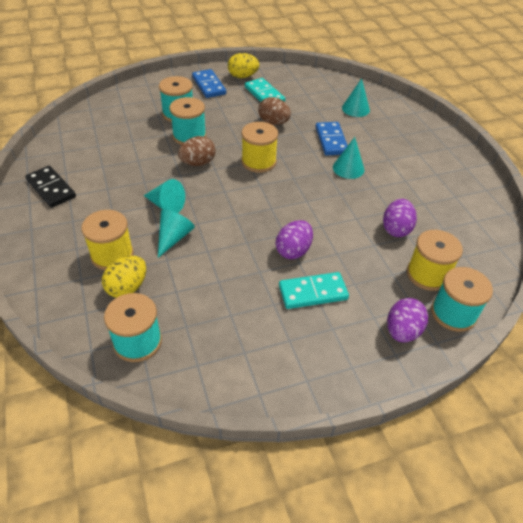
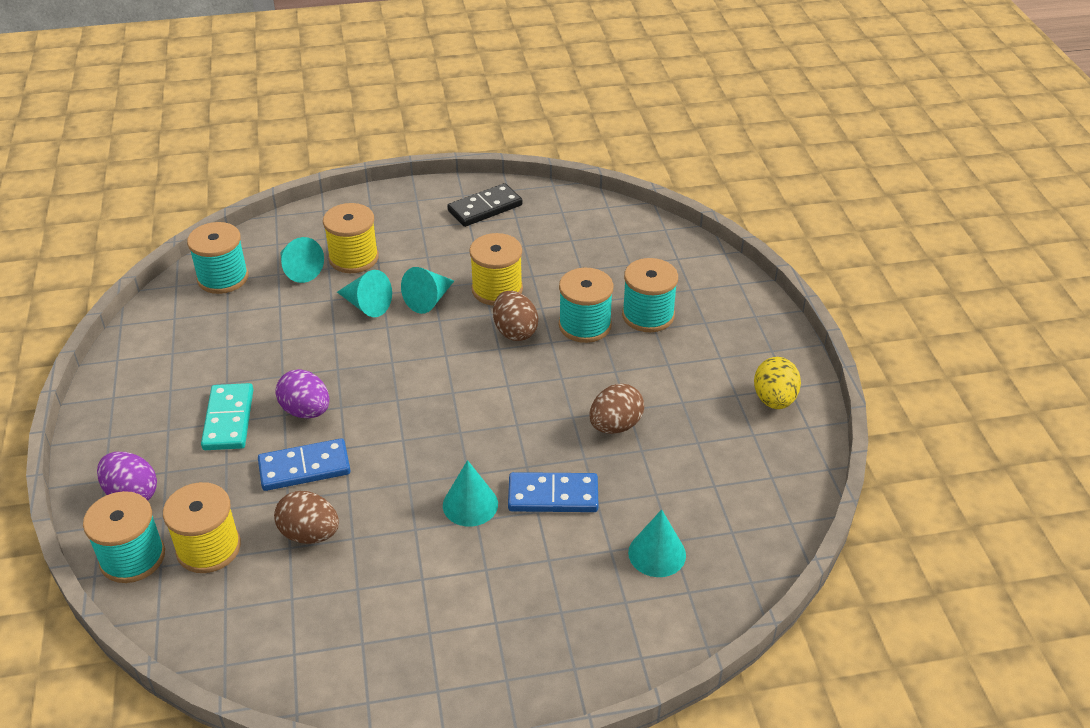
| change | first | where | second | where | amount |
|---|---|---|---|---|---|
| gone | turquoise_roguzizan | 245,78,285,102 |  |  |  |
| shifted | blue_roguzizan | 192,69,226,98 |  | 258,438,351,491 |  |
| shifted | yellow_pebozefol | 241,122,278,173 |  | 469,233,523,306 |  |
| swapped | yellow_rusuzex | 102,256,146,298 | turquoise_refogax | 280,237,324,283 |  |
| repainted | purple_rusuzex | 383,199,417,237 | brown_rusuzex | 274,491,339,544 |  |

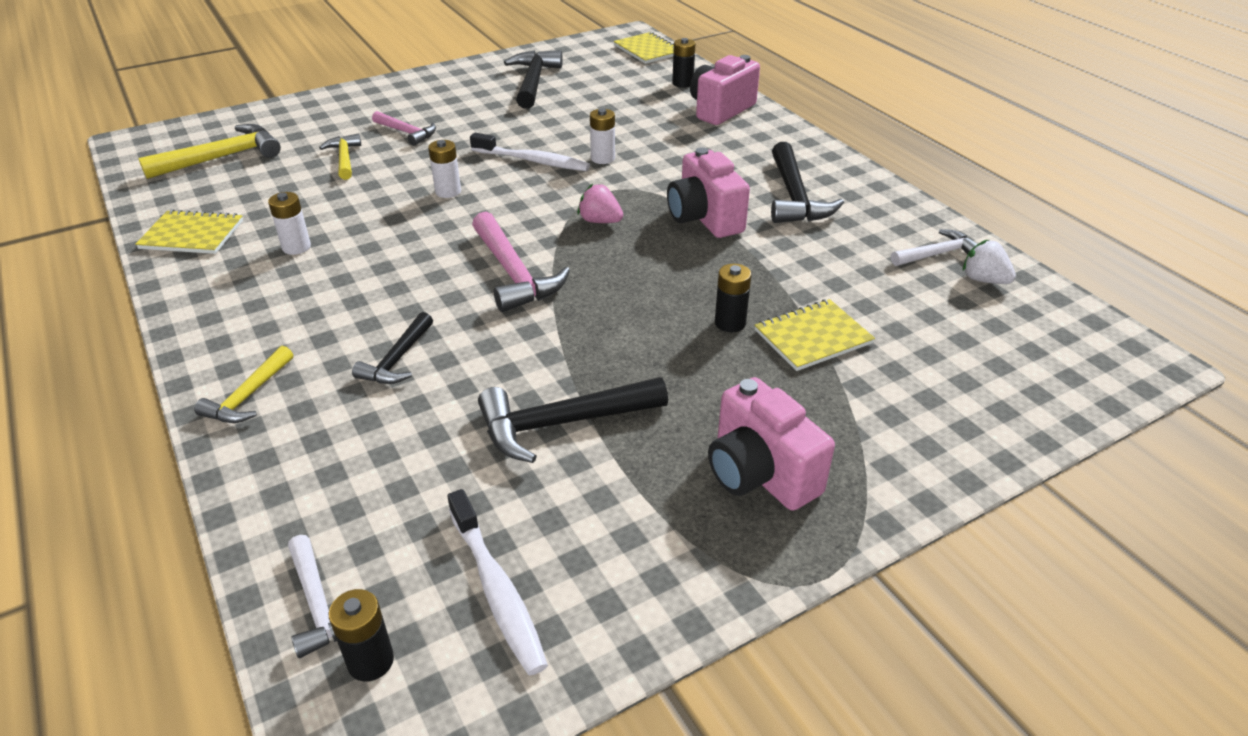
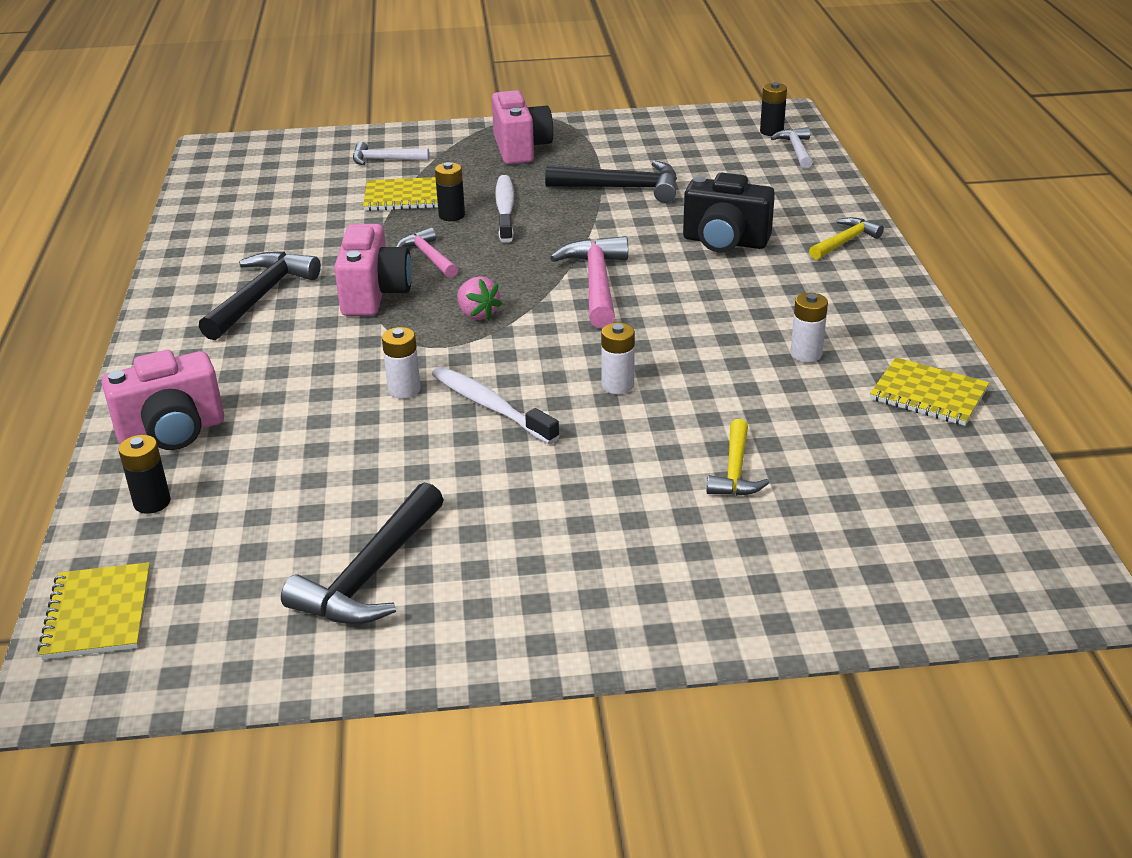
| change | first | where | second | where | amount |
|---|---|---|---|---|---|
| gone | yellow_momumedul | 138,124,281,179 |  |  |  |
| gone | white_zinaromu | 963,240,1016,284 |  |  |  |
| shifted | pink_momumedul | 372,111,436,146 |  | 396,228,458,278 |  |
| shifted | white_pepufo | 447,489,548,675 |  | 495,175,514,243 |  |
| shifted | white_momumedul | 891,229,977,266 |  | 353,142,429,165 |  |
| swapped | black_momumedul | 352,312,433,384 | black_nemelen | 683,173,775,252 |  |

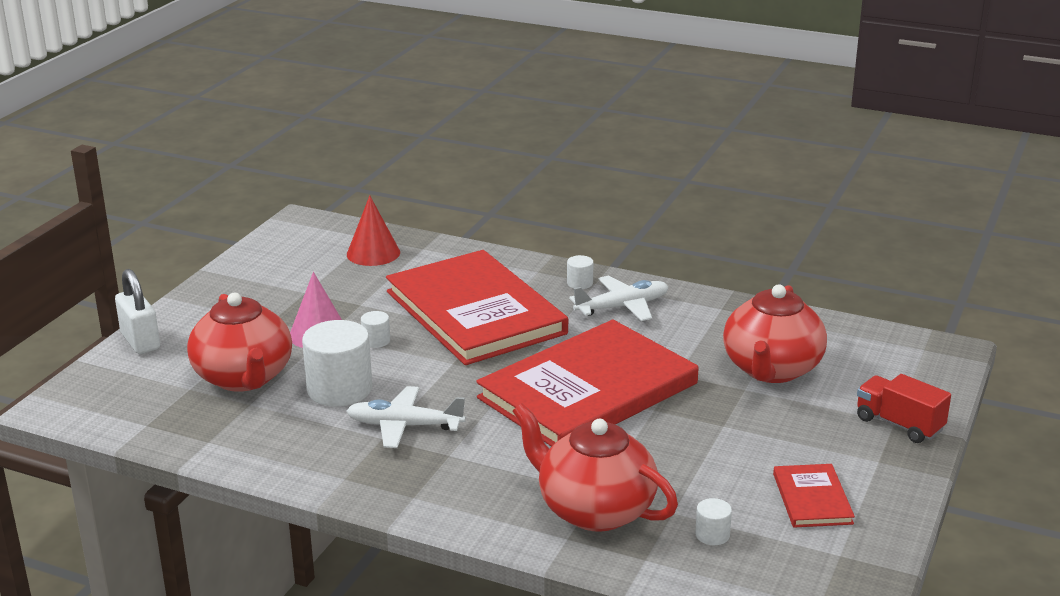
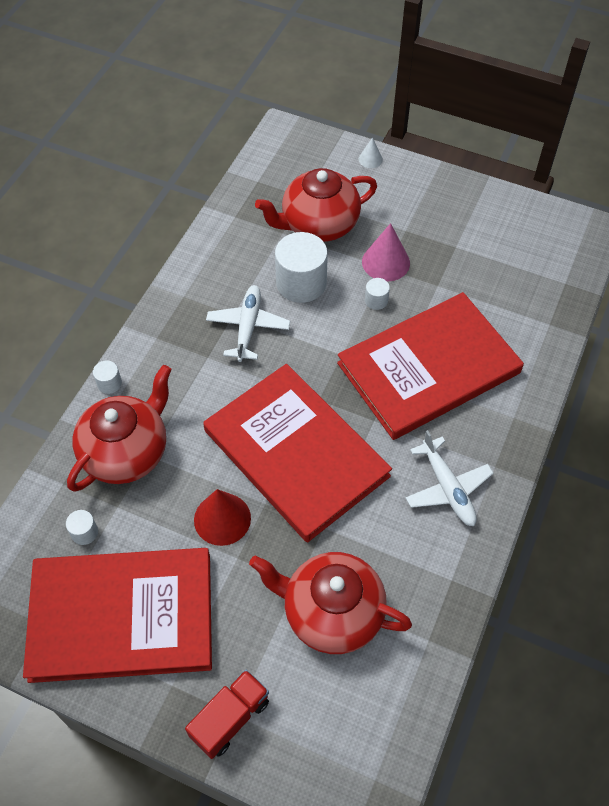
| change | first | where | second | where | amount |
|---|---|---|---|---|---|
| shifted | red_refogax | 347,195,400,266 |  | 194,489,251,546 |  |
| shifted | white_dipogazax | 567,255,593,289 |  | 93,361,122,394 |  |
| swapped | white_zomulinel | 115,269,160,354 | white_refogax | 359,137,383,168 |  |
| scaled | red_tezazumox | 773,464,855,528 |  | 23,548,212,683 | x2.34 |

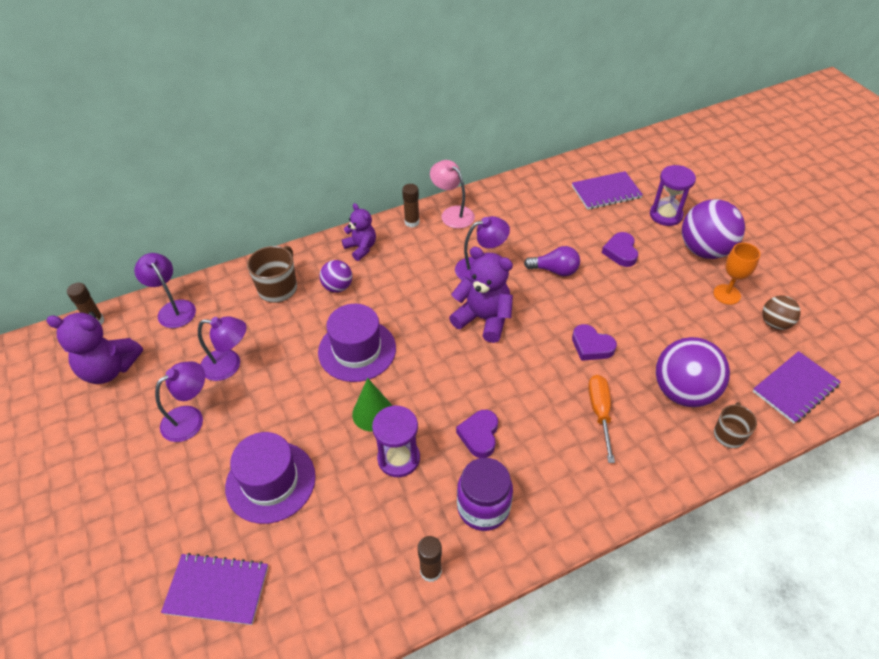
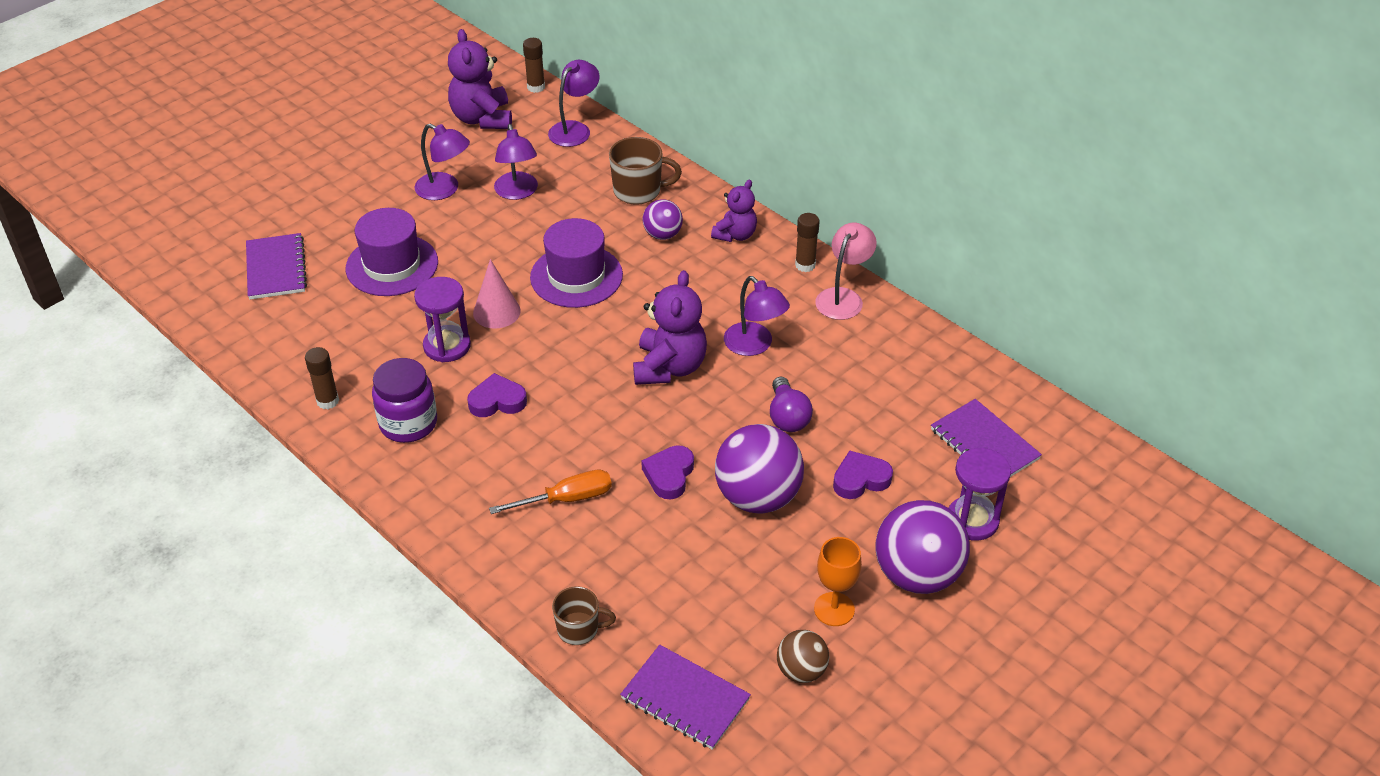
| change | first | where | second | where | amount |
|---|---|---|---|---|---|
| shifted | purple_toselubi | 656,337,730,407 |  | 715,424,804,514 |  |
| repainted | green_refogax | 352,378,392,432 | pink_refogax | 473,259,521,329 |  |

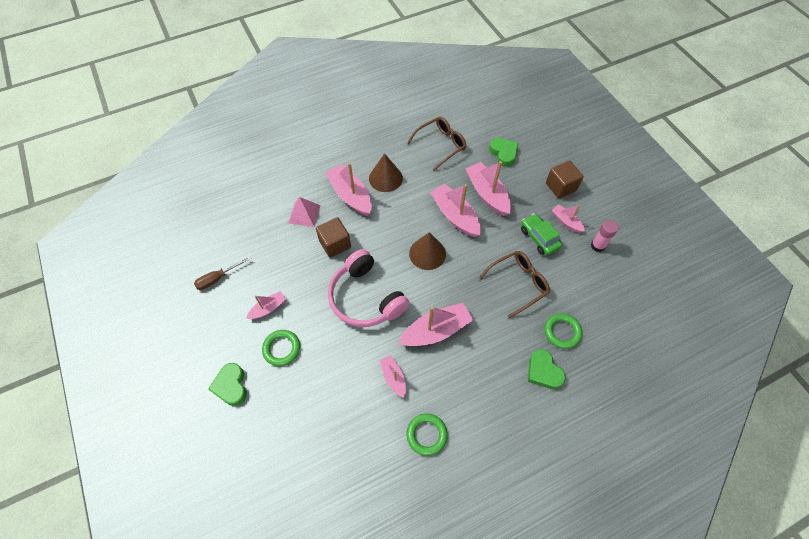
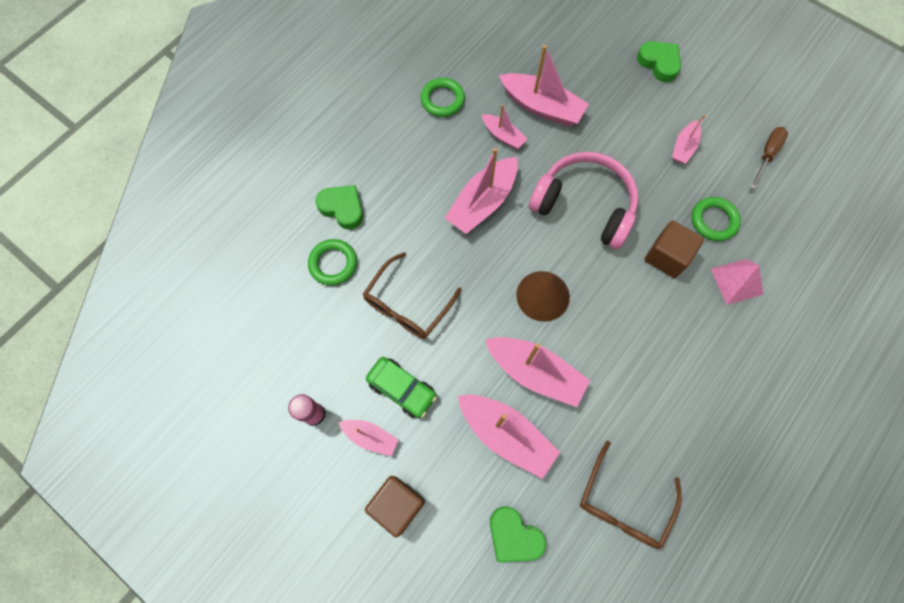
| change | first | where | second | where | amount |
|---|---|---|---|---|---|
| gone | brown_refogax | 369,153,403,192 |  |  |  |
| shifted | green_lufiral | 262,330,300,366 |  | 692,197,741,241 |  |
| shifted | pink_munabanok | 326,163,372,216 |  | 499,45,589,126 |  |

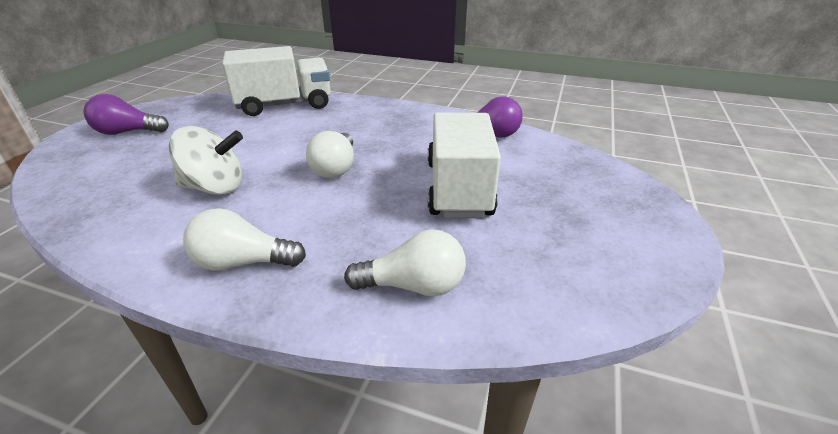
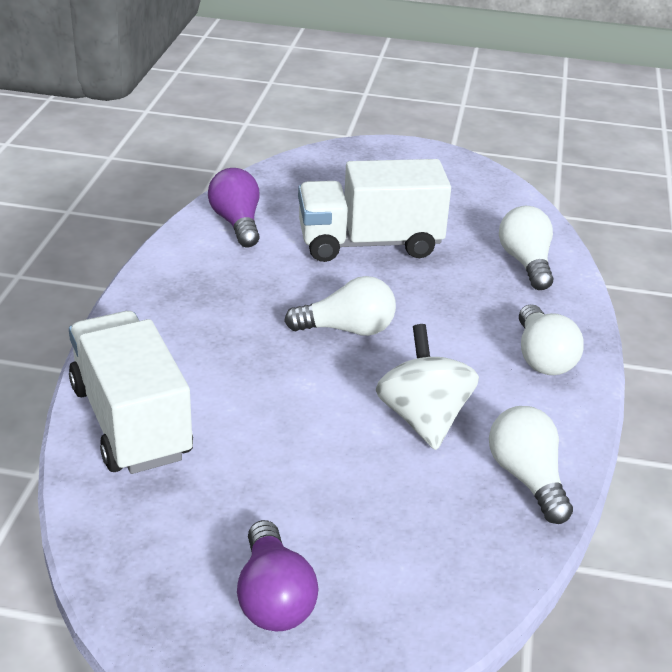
| change | first | where | second | where | amount |
|---|---|---|---|---|---|
| new |  |  | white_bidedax | 489,406,573,524 |  |

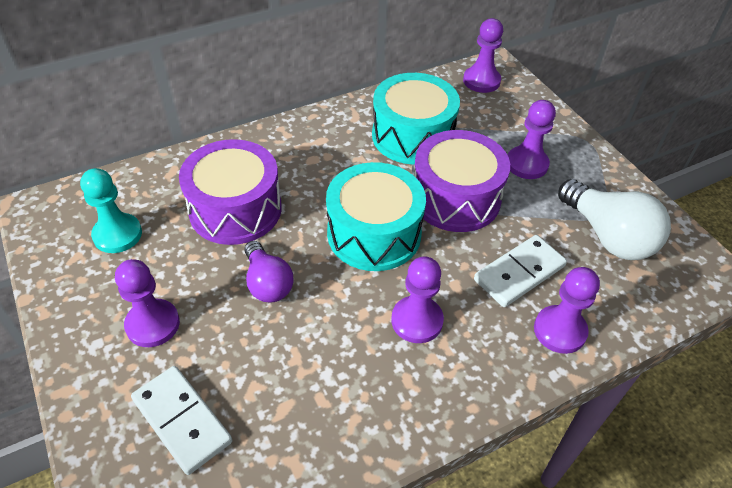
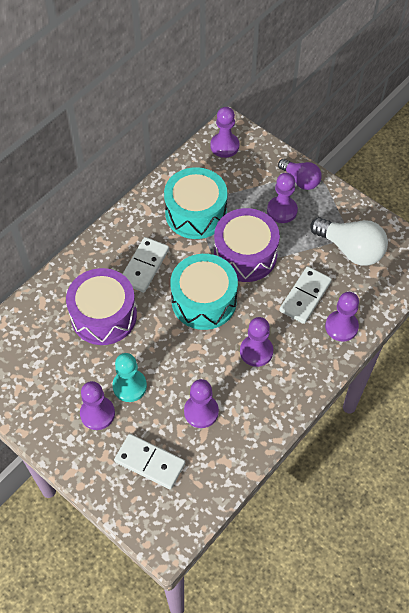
| change | first | where | second | where | amount |
|---|---|---|---|---|---|
| new |  |  | white_roguzizan | 123,237,169,293 |  |
| new |  |  | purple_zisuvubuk | 184,379,219,428 |  |
| shifted | turquoise_zisuvubuk | 80,168,142,253 |  | 112,353,147,402 |  |
| shifted | purple_bidedax | 245,241,294,303 |  | 278,159,322,190 |  |

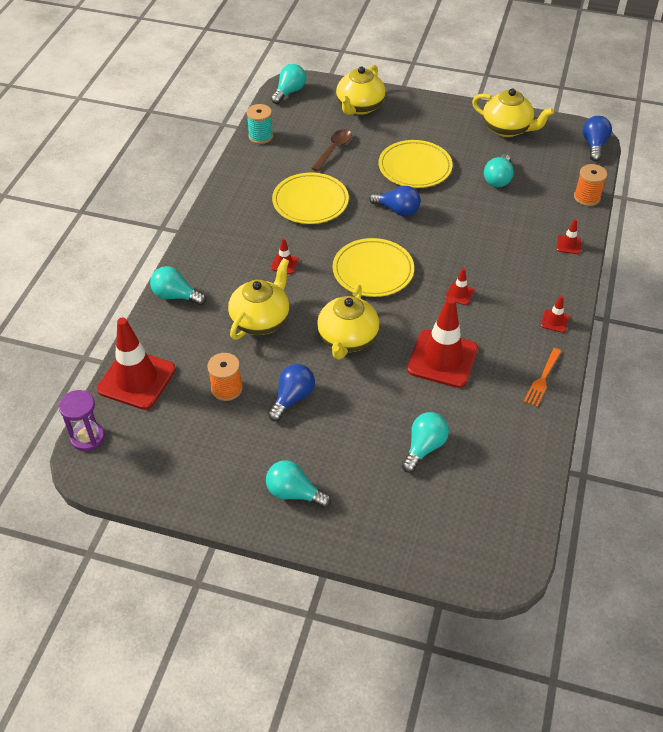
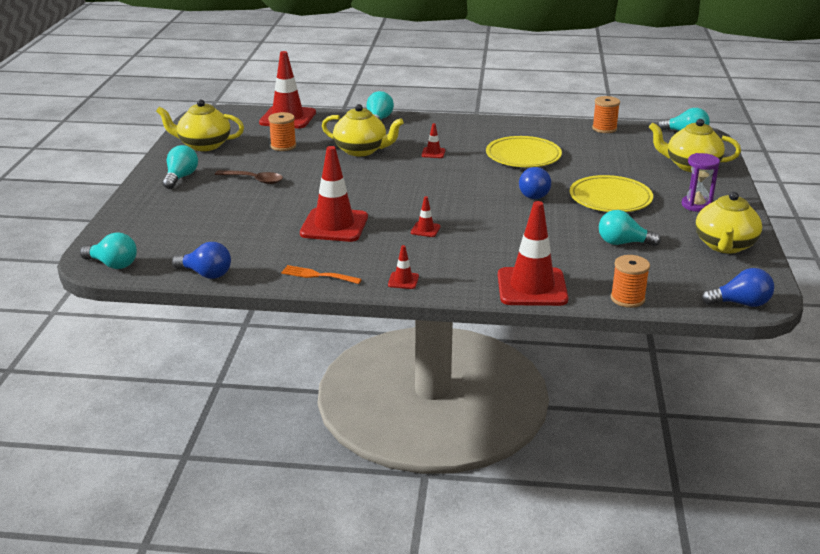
| change | first | where | second | where | amount |
|---|---|---|---|---|---|
| gone | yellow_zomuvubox | 333,238,414,297 |  |  |  |
| shifted | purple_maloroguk | 59,390,105,451 |  | 682,153,720,212 |  |
| shifted | blue_bidedax | 268,364,315,421 |  | 172,242,231,279 |  |
| shifted | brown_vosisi | 311,129,352,172 |  | 215,170,283,184 |  |
| shifted | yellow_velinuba | 317,285,380,360 |  | 156,99,244,151 |  |
| shifted | turquoise_bidedax | 402,412,449,473 |  | 80,233,137,269 |  |
| repainted | turquoise_pebozefol | 247,104,273,144 | orange_pebozefol | 592,96,620,133 |  |
| scaled | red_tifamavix | 557,219,581,254 |  | 498,201,568,306 | x2.34 |

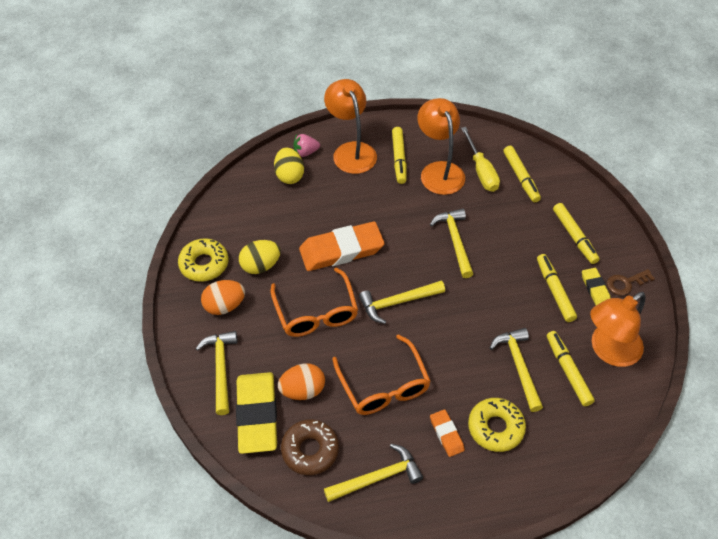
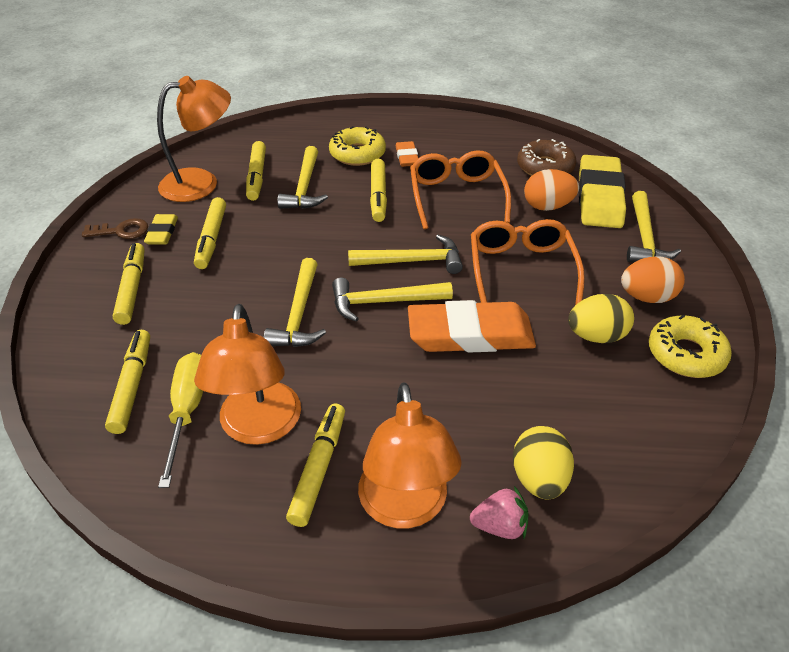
| change | first | where | second | where | amount |
|---|---|---|---|---|---|
| new |  |  | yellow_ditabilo | 370,159,387,222 |  |
| shifted | yellow_momumedul | 324,444,423,502 |  | 332,278,453,322 |  |

